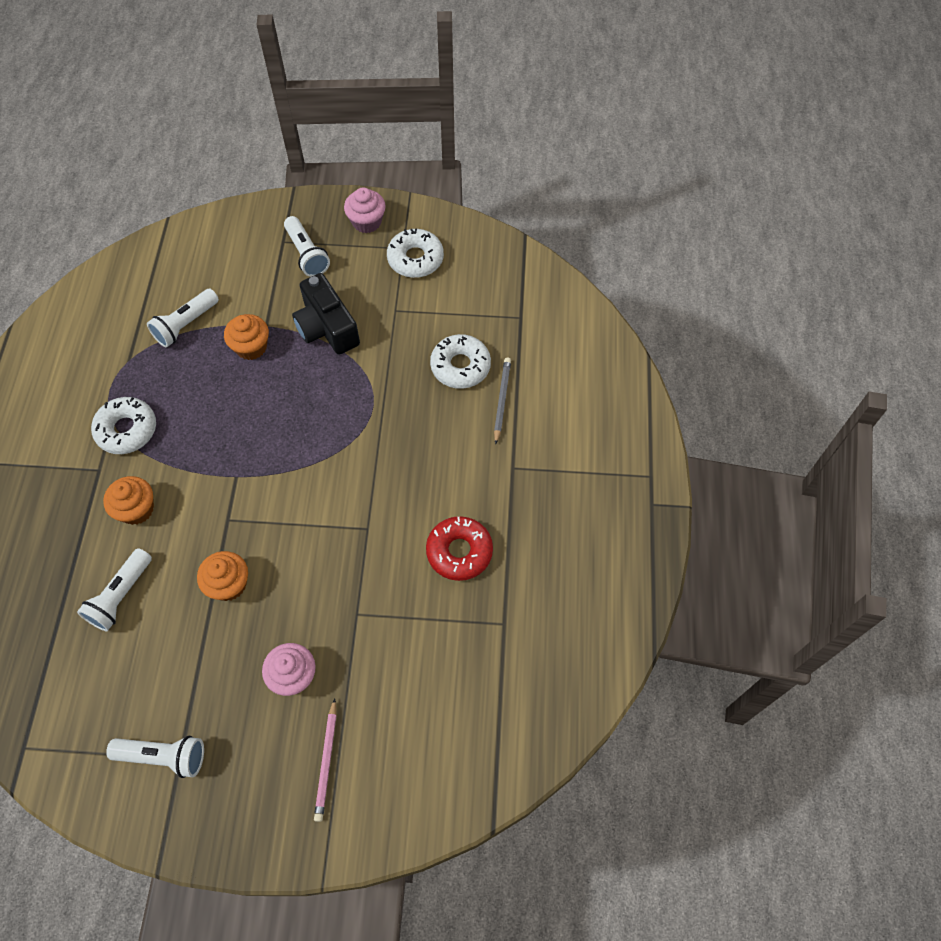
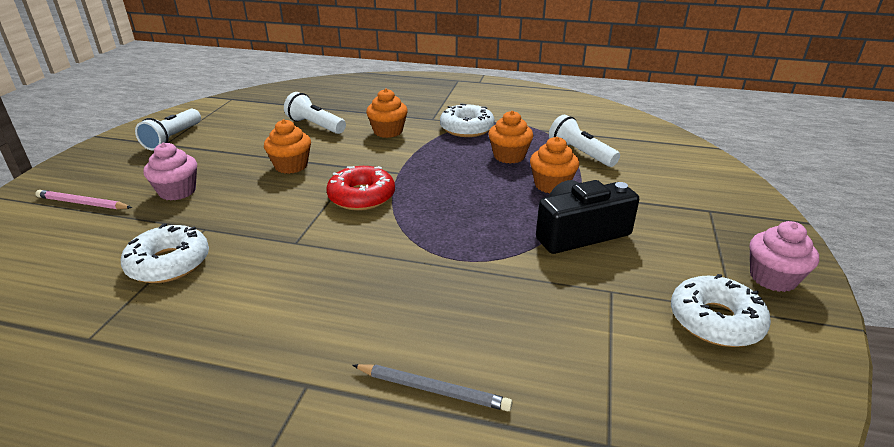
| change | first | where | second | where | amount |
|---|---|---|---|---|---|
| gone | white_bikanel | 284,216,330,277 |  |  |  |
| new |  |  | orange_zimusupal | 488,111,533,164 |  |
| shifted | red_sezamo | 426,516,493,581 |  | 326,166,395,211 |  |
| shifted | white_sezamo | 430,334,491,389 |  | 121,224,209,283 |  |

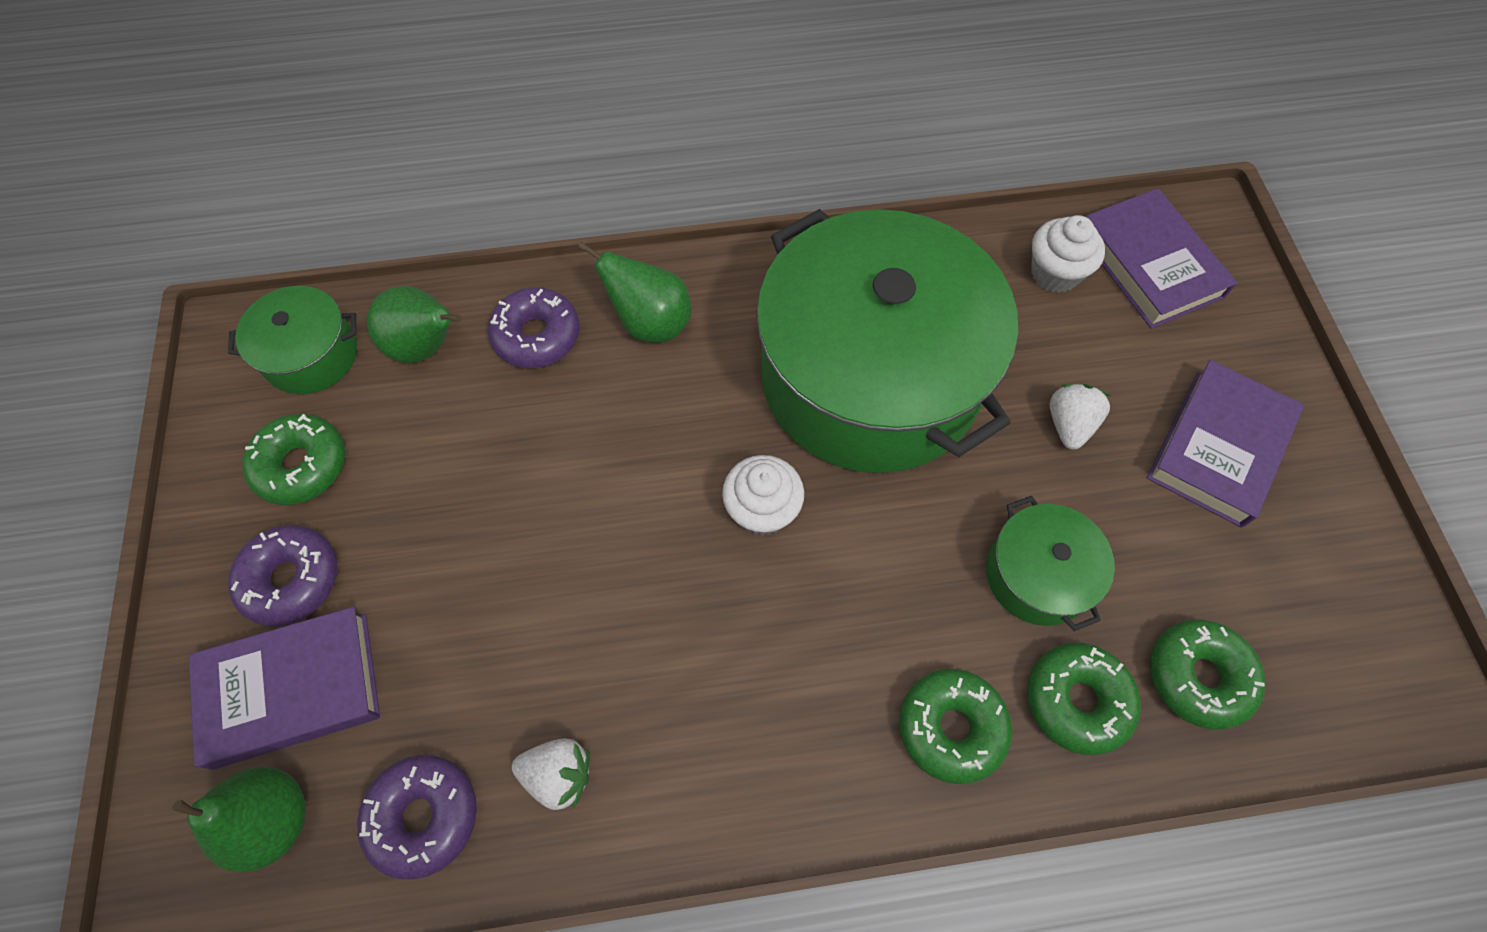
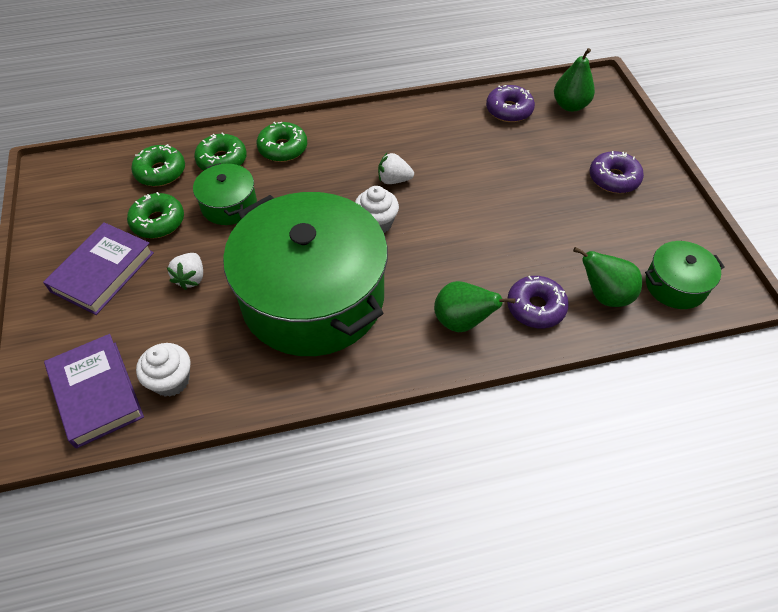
| change | first | where | second | where | amount |
|---|---|---|---|---|---|
| gone | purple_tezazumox | 189,607,380,770 |  |  |  |
| shifted | green_sezamo | 242,414,345,505 |  | 127,192,184,239 |  |
| shifted | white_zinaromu | 512,739,590,810 |  | 378,153,414,184 |  |

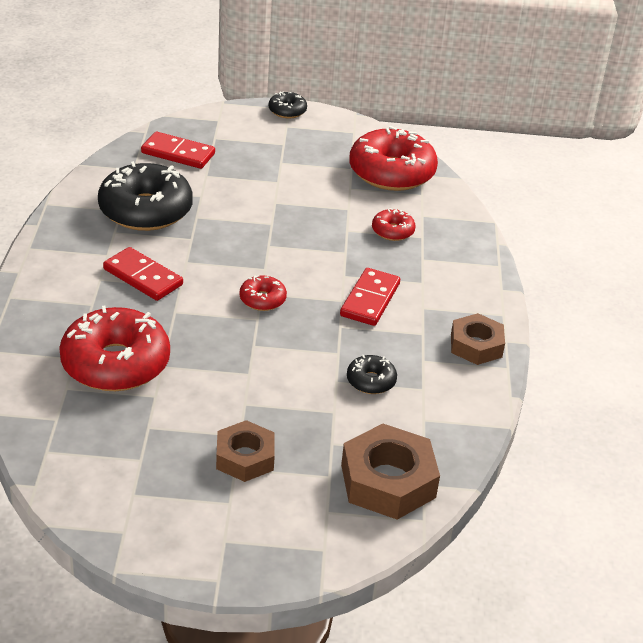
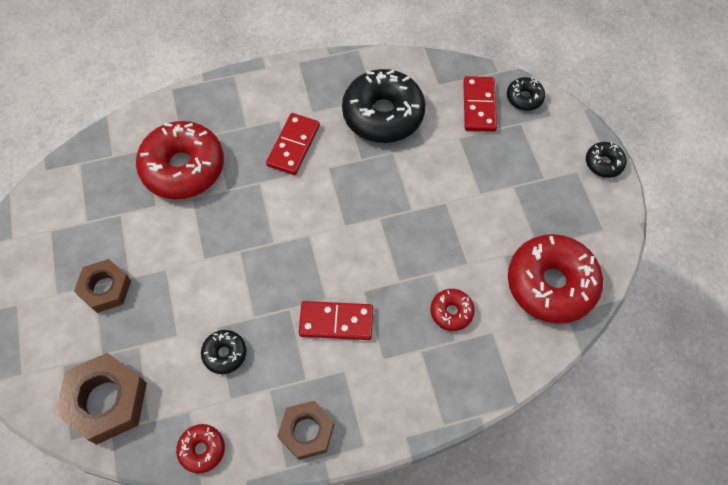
| change | first | where | second | where | amount |
|---|---|---|---|---|---|
| new |  |  | black_sezamo | 507,77,545,111 |  |
| shifted | red_sezamo | 239,275,287,311 |  | 176,424,225,473 |  |

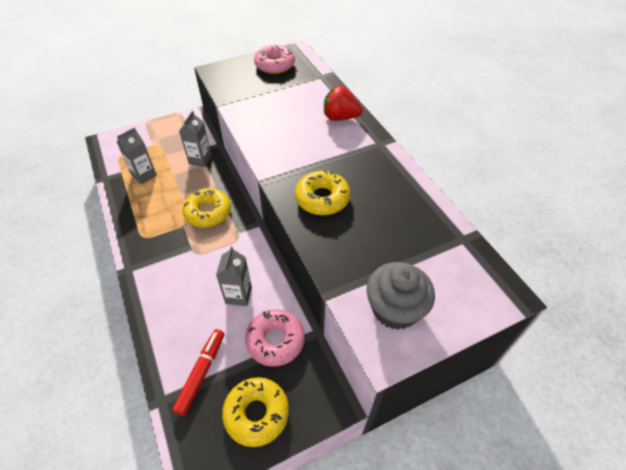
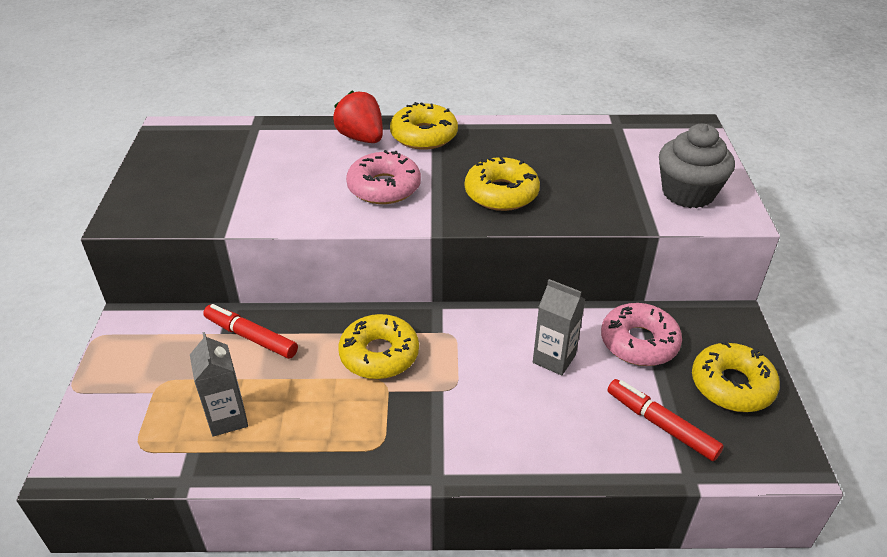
| change | first | where | second | where | amount |
|---|---|---|---|---|---|
| new |  |  | yellow_sezamo | 390,102,458,150 |  |
| shifted | pink_sezamo | 254,45,295,74 |  | 346,150,421,204 |  |
| swapped | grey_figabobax | 179,111,212,167 | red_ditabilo | 203,304,298,359 |  |
| rotated | red_zinaromu | 324,86,363,121 |  | 333,91,383,143 | 105 degrees clockwise |

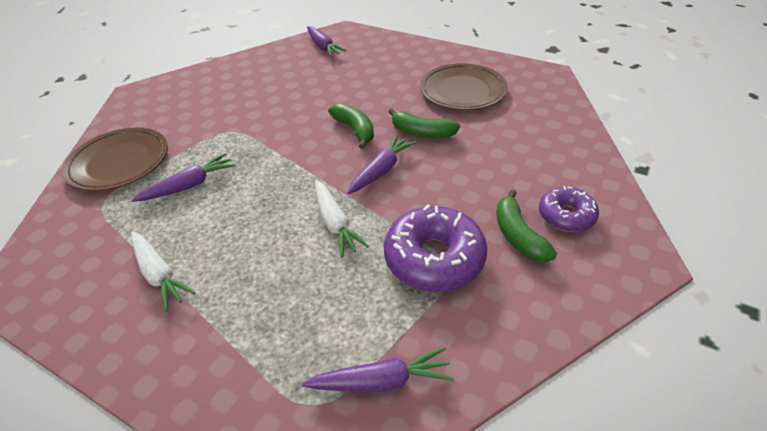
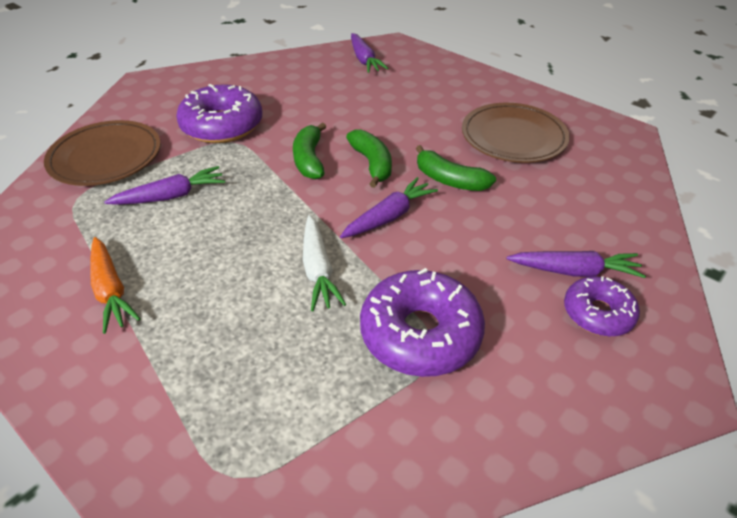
| change | first | where | second | where | amount |
|---|---|---|---|---|---|
| new |  |  | purple_sezamo | 176,84,262,143 |  |
| shifted | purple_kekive | 302,347,454,392 |  | 506,251,646,278 |  |
| shifted | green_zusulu | 497,189,557,263 |  | 293,122,326,179 |  |
| repainted | white_kekive | 131,231,196,311 | orange_kekive | 90,237,141,334 |  |

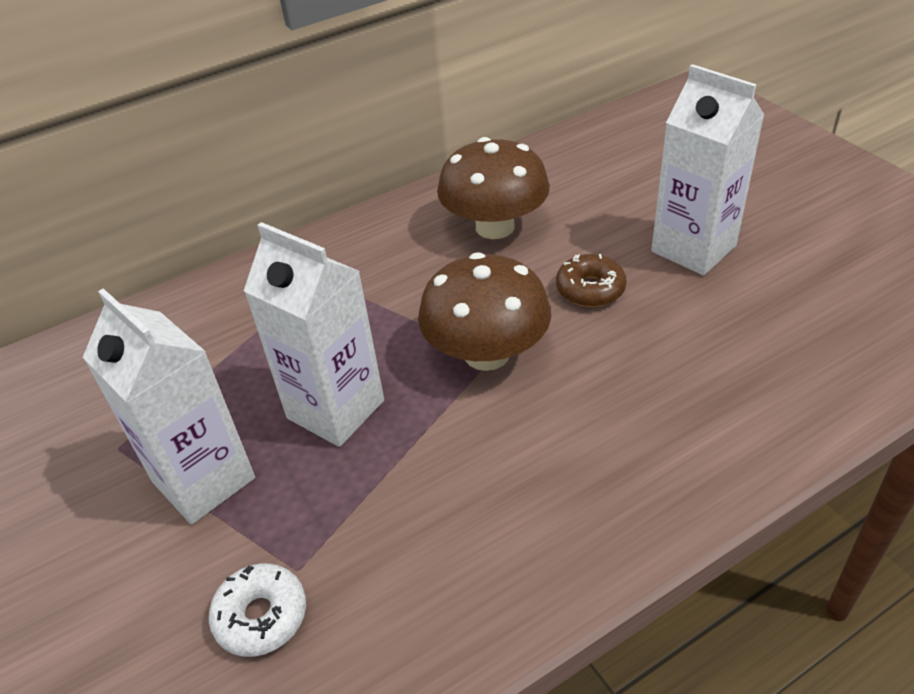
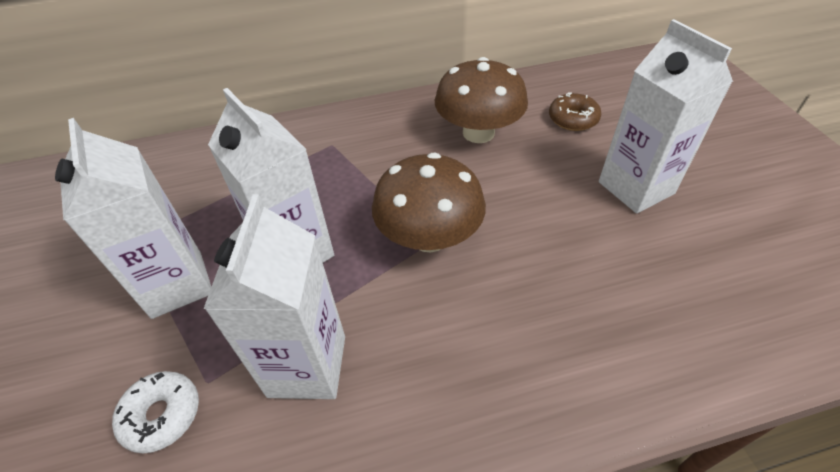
| change | first | where | second | where | amount |
|---|---|---|---|---|---|
| new |  |  | white_figabobax | 204,194,345,399 |  |
| shifted | brown_sezamo | 556,254,627,307 |  | 549,92,601,131 |  |

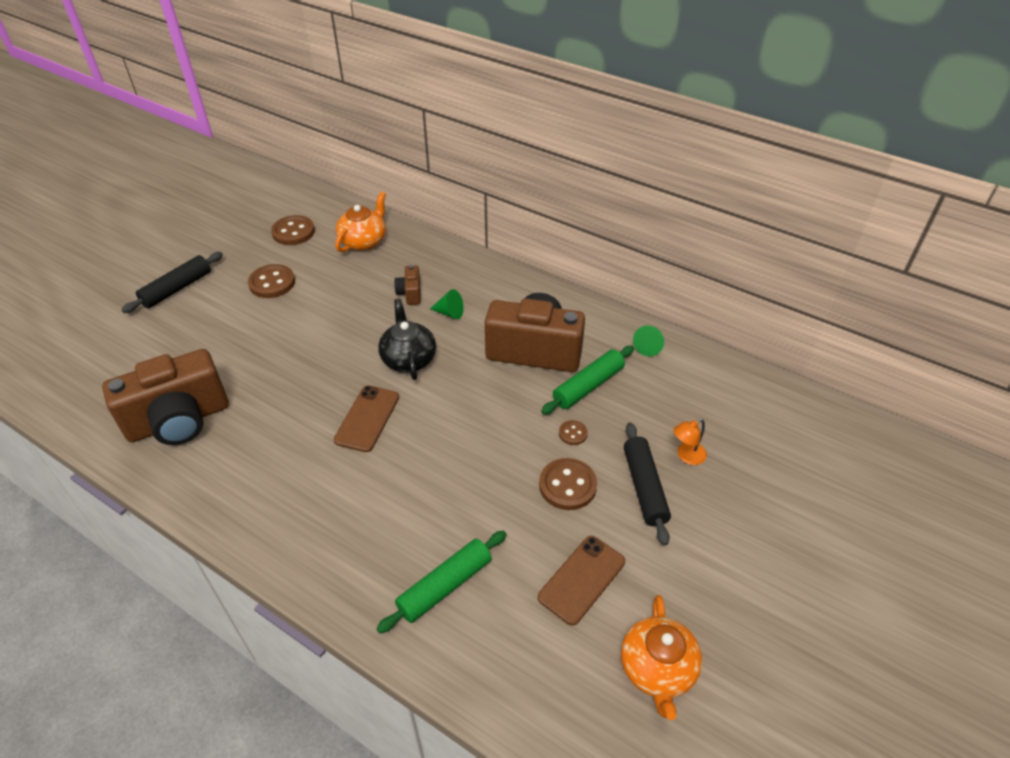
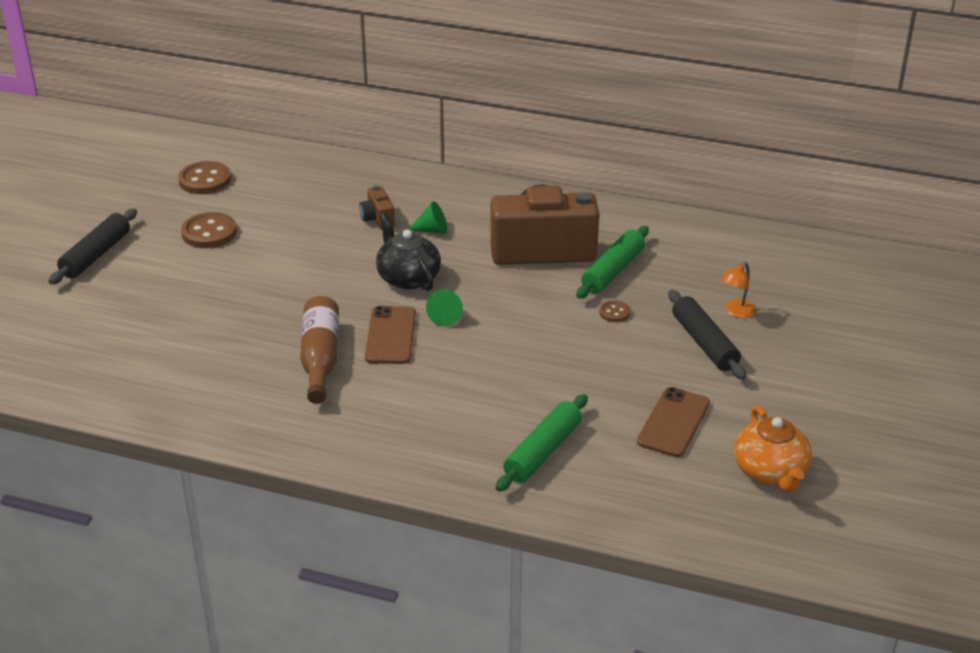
| change | first | where | second | where | amount |
|---|---|---|---|---|---|
| gone | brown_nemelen | 102,349,229,445 |  |  |  |
| gone | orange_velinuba | 335,192,386,252 |  |  |  |
| gone | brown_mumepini | 539,458,597,510 |  |  |  |
| new |  |  | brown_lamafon | 300,296,339,404 |  |
| shifted | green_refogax | 633,326,664,357 |  | 426,289,463,327 |  |

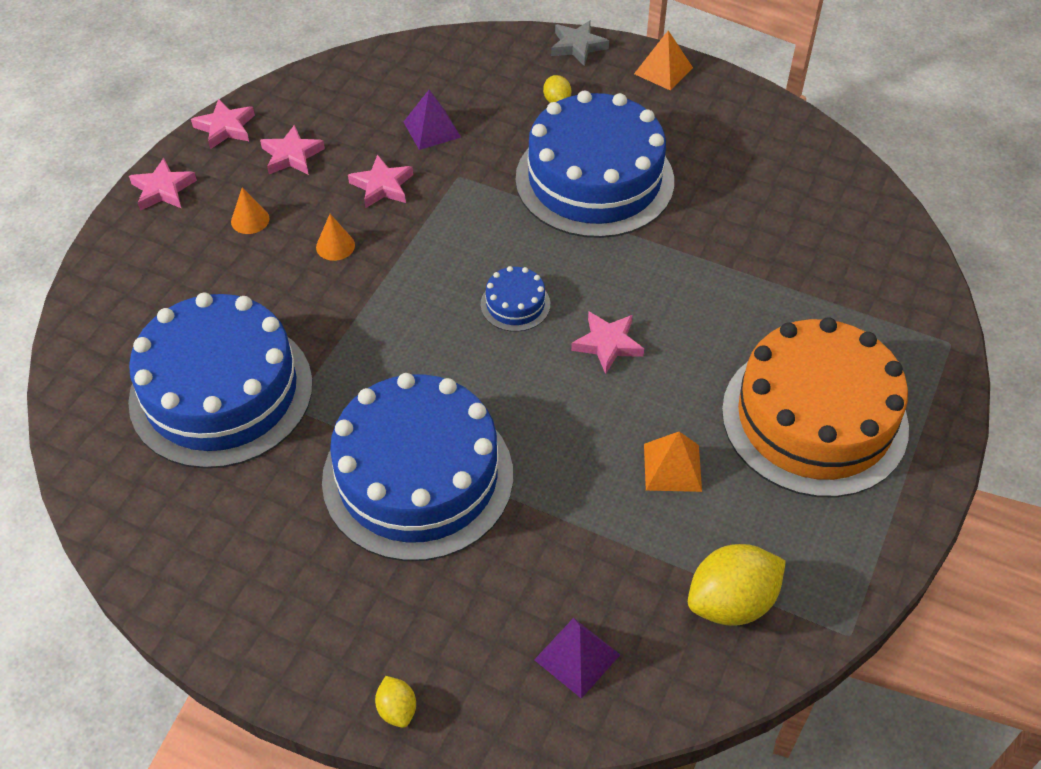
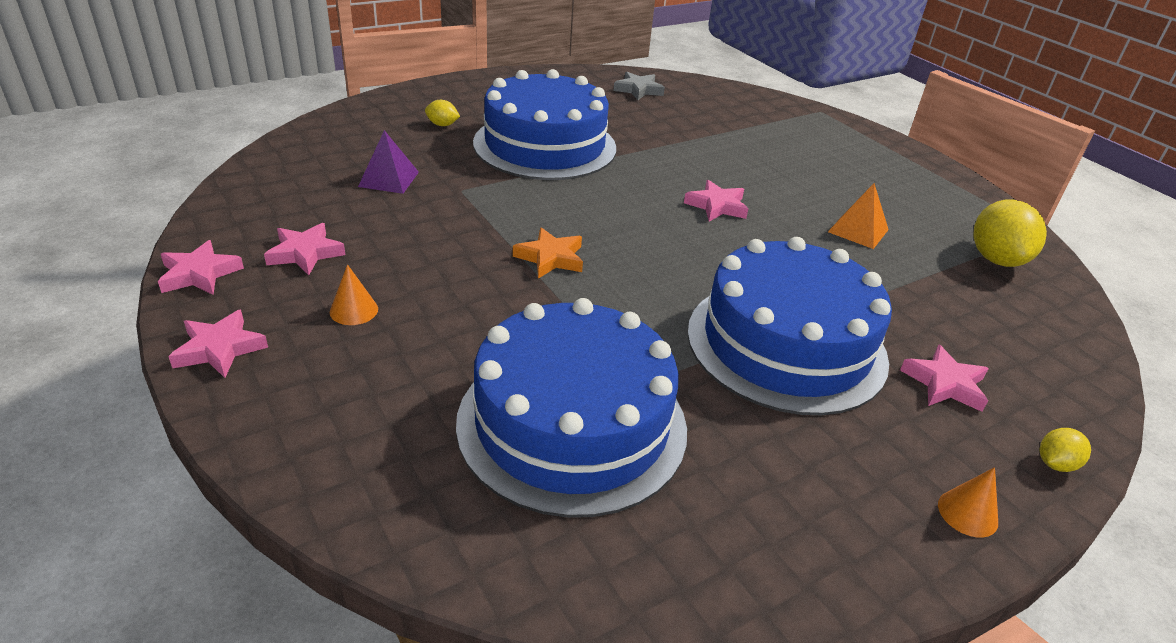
| change | first | where | second | where | amount |
|---|---|---|---|---|---|
| gone | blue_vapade | 481,266,550,332 |  |  |  |
| gone | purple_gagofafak | 534,618,620,699 |  |  |  |
| gone | orange_gagofafak | 634,31,693,91 |  |  |  |
| gone | orange_vapade | 722,317,909,497 |  |  |  |
| new |  |  | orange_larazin | 513,227,583,279 |  |
| shifted | orange_refogax | 316,214,355,261 |  | 938,467,998,538 |  |
| shifted | pink_larazin | 348,155,413,208 |  | 900,344,989,412 |  |
| shifted | grey_larazin | 551,20,609,66 |  | 613,72,665,100 |  |
| rotated | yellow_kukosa | 375,676,416,728 |  | 1040,428,1091,472 | 45 degrees counterclockwise |

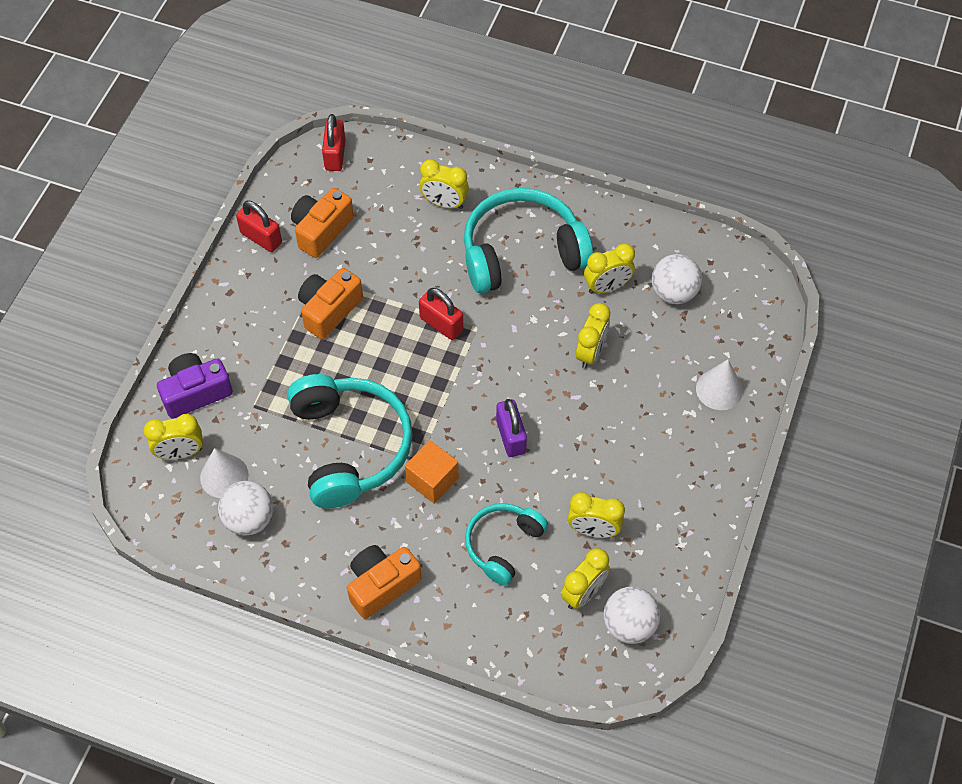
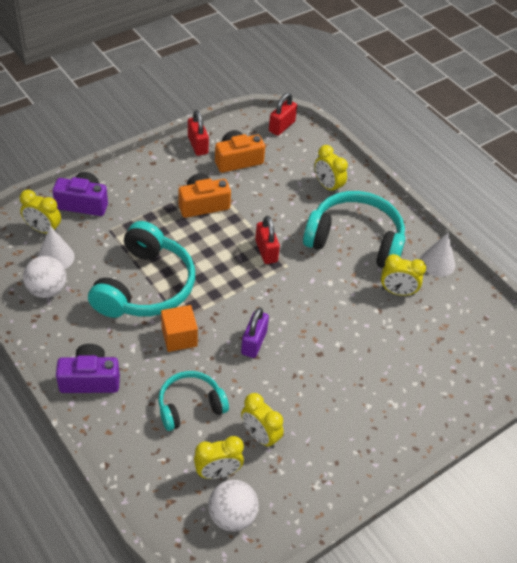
| change | first | where | second | where | amount |
|---|---|---|---|---|---|
| gone | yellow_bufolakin | 576,303,610,369 |  |  |  |
| gone | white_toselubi | 652,254,702,304 |  |  |  |
| shifted | white_refogax | 696,359,743,410 |  | 420,233,455,277 |  |
| repainted | orange_nemelen | 347,545,422,619 | purple_nemelen | 56,344,120,393 |  |

